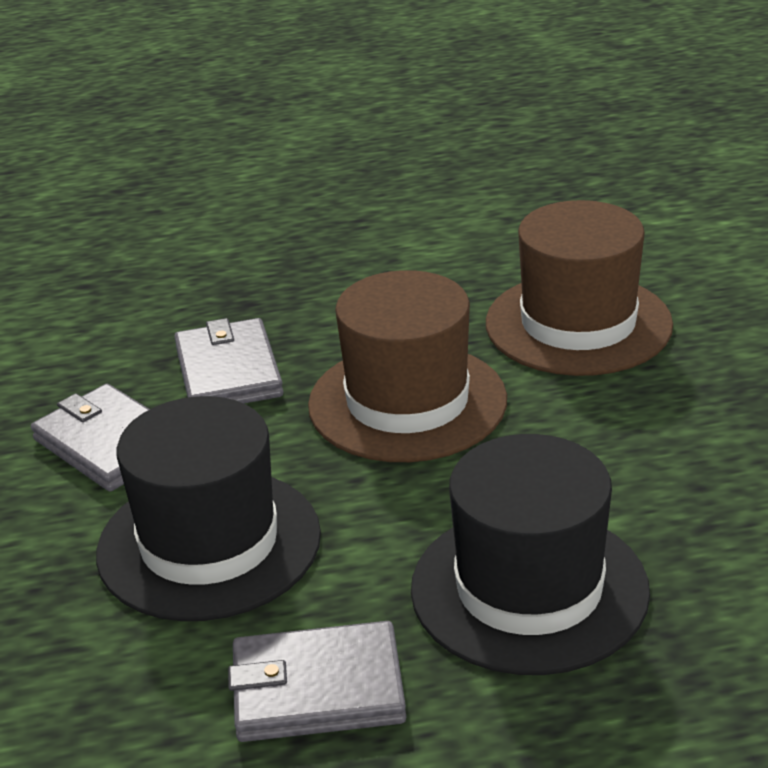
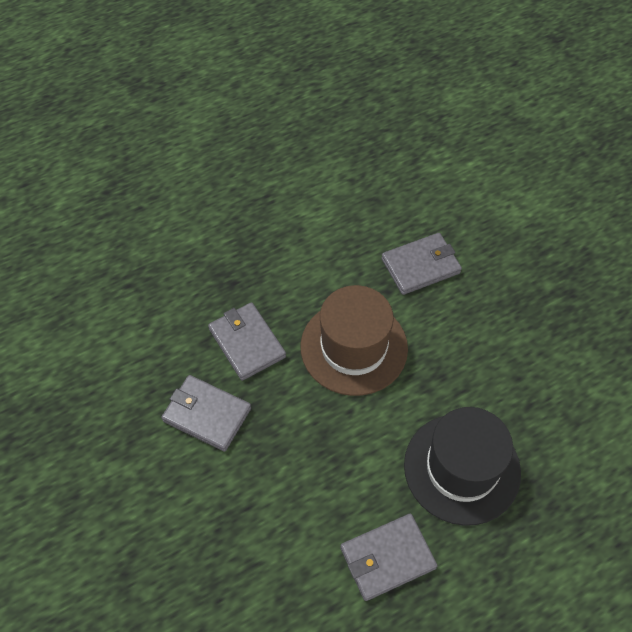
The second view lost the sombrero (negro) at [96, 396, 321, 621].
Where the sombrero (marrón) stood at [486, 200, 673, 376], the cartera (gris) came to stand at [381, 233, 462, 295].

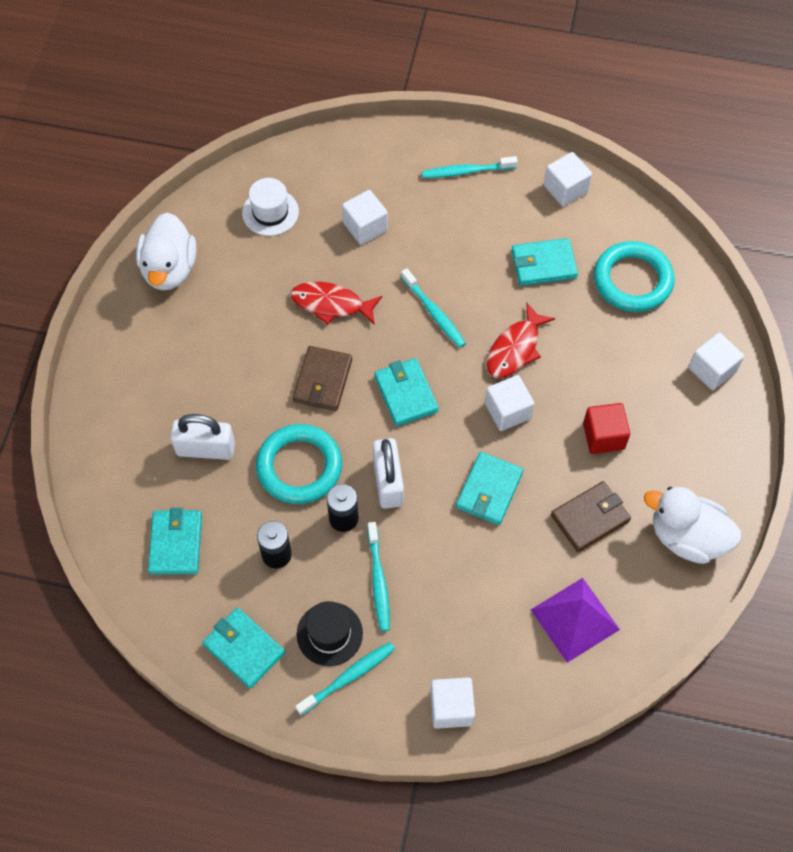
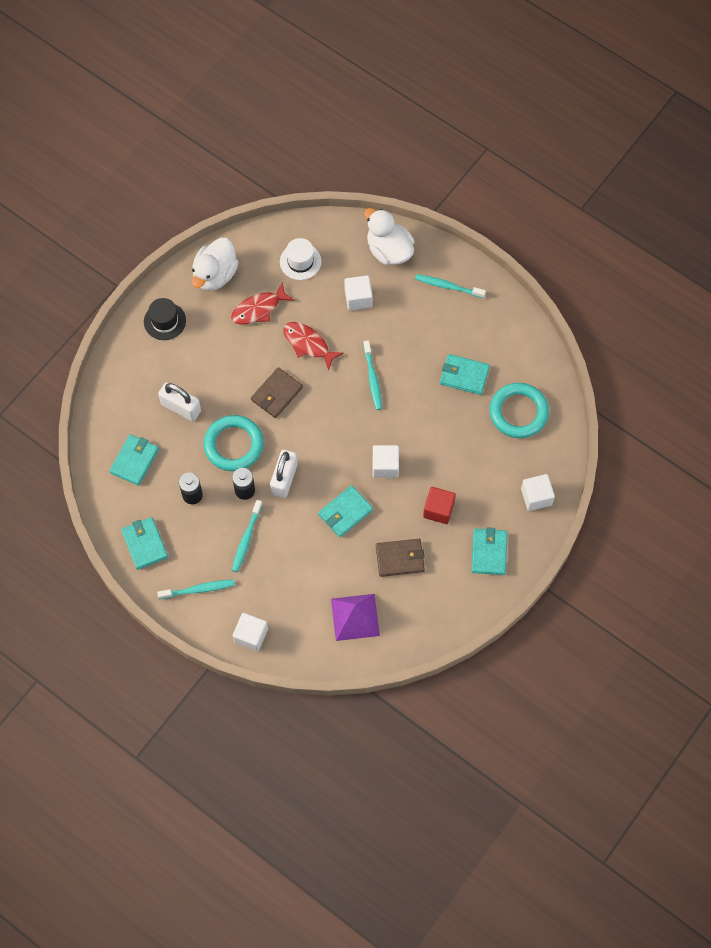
The sombrero (negro) ended up elsewhere, having gone from [297, 601, 363, 666] to [144, 298, 186, 340].
The cartera (turquesa) ended up elsewhere, having gone from [374, 358, 439, 426] to [471, 527, 507, 575].
The pez (rojo) ended up elsewhere, having gone from [487, 303, 555, 378] to [231, 282, 295, 324].
The second view lost the cubo (blanco) at [544, 152, 592, 207].
The pato (blanco) ended up elsewhere, having gone from [644, 487, 741, 564] to [364, 208, 415, 265].

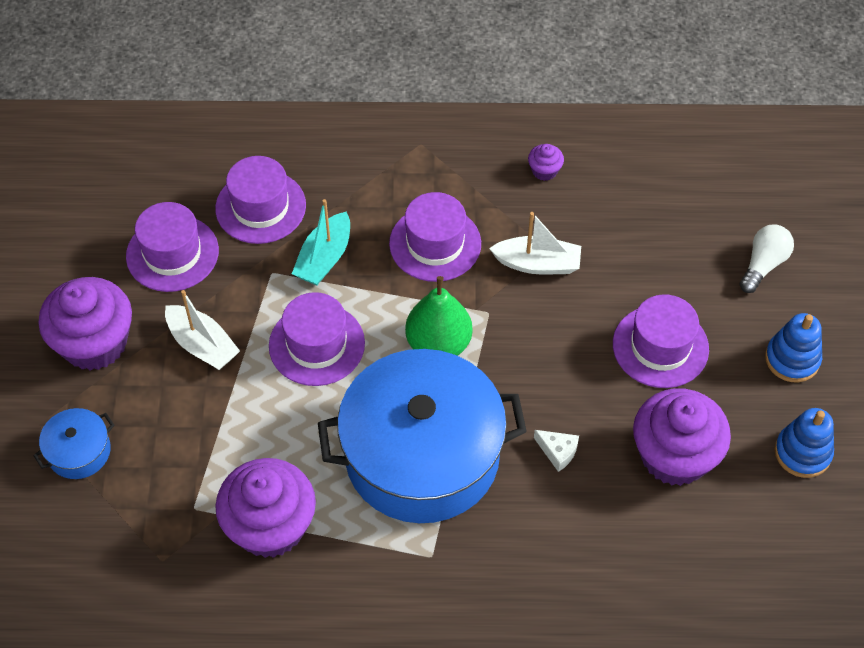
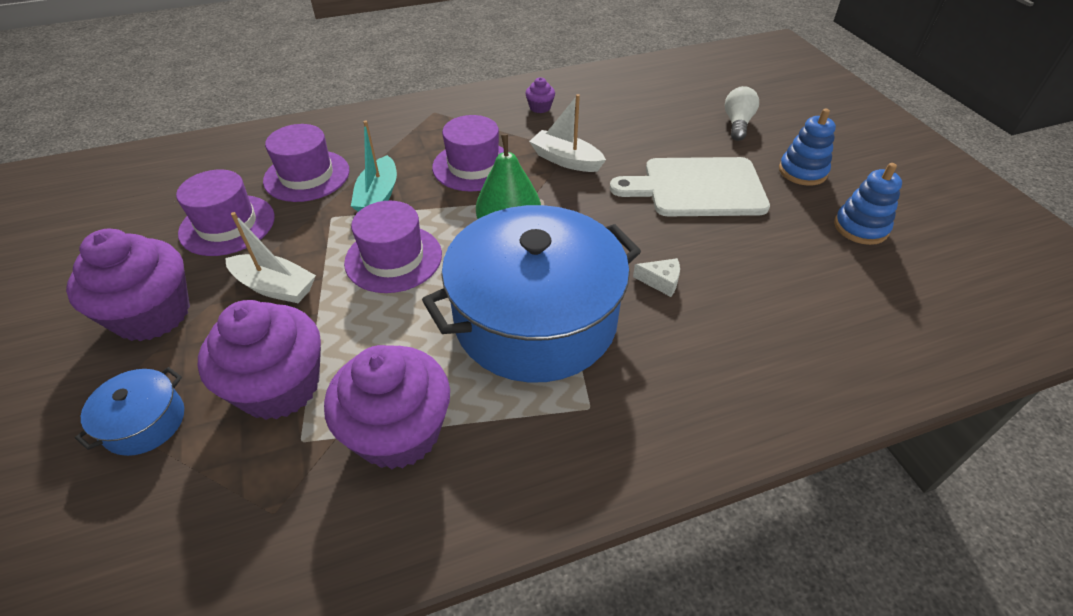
The barco (blanco) at [489, 212, 581, 274] ended up facing another way, 135 degrees counterclockwise from before.
Where the sombrero (morado) stood at [613, 294, 709, 388], the tabla de cortar (blanco) came to stand at [610, 157, 770, 216].
The magdalena (morado) ended up elsewhere, having gone from [633, 388, 731, 486] to [198, 300, 321, 420].

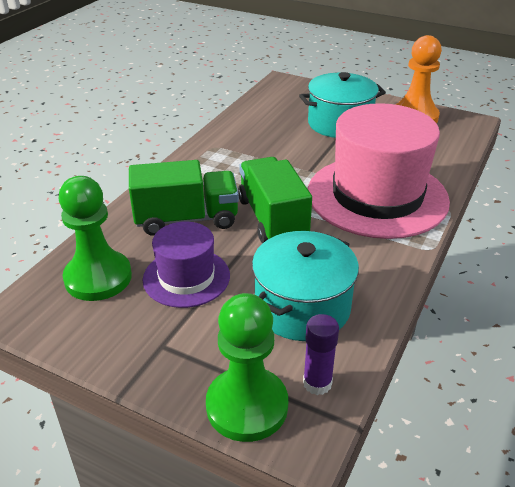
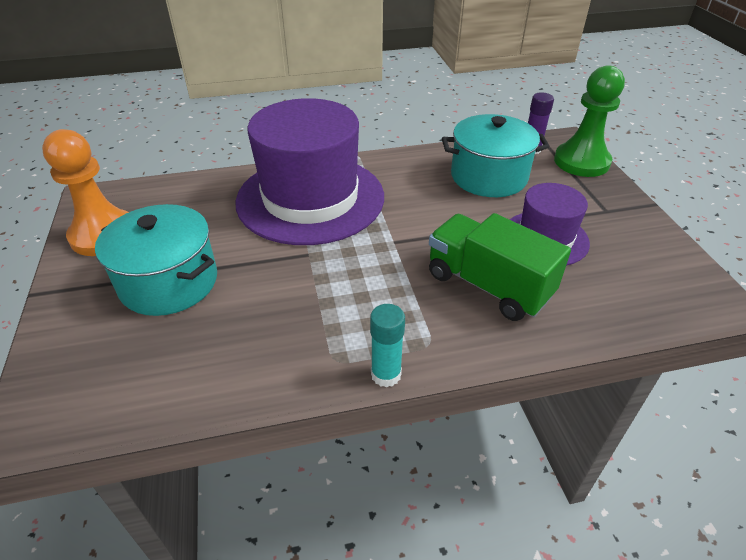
The second view lost the peón (verde) at [59, 176, 132, 301].
The second view lost the camión (verde) at [238, 157, 312, 243].
What was the sombrero (rosa) at [308, 103, 450, 239] turned into the sombrero (morado) at [236, 98, 384, 245].
The second view gained the barra de pegamento (turquesa) at [370, 304, 405, 388].

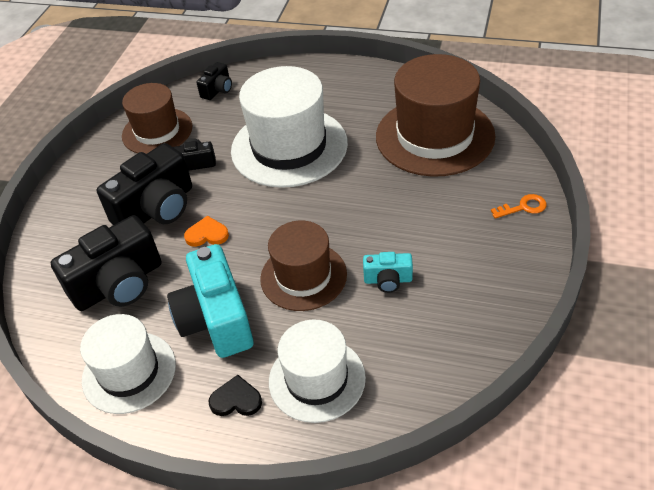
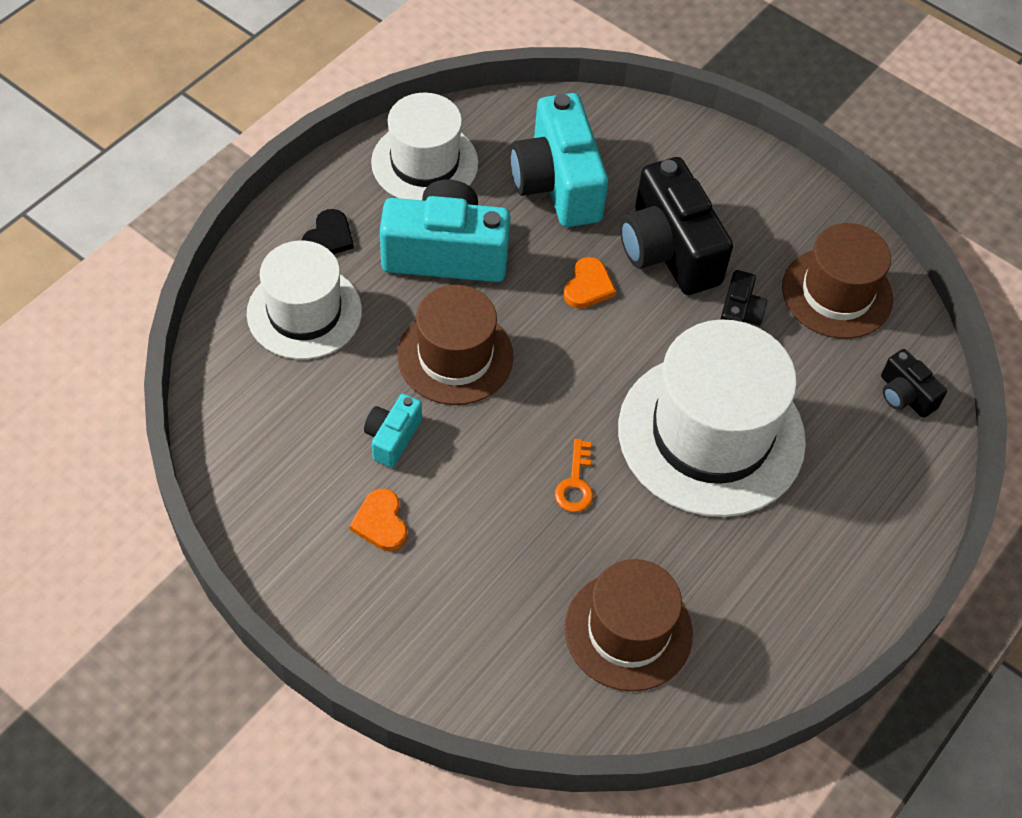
What was the cámara (negro) at [50, 215, 162, 311] turned into the cámara (turquesa) at [510, 93, 608, 227].
The size of the sombrero (marrón) at [376, 54, 496, 177] changed by a factor of 0.63.
The llave (naranja) ended up elsewhere, having gone from [491, 194, 547, 219] to [555, 439, 593, 512].
The second view gained the corazón (naranja) at [350, 489, 407, 551].

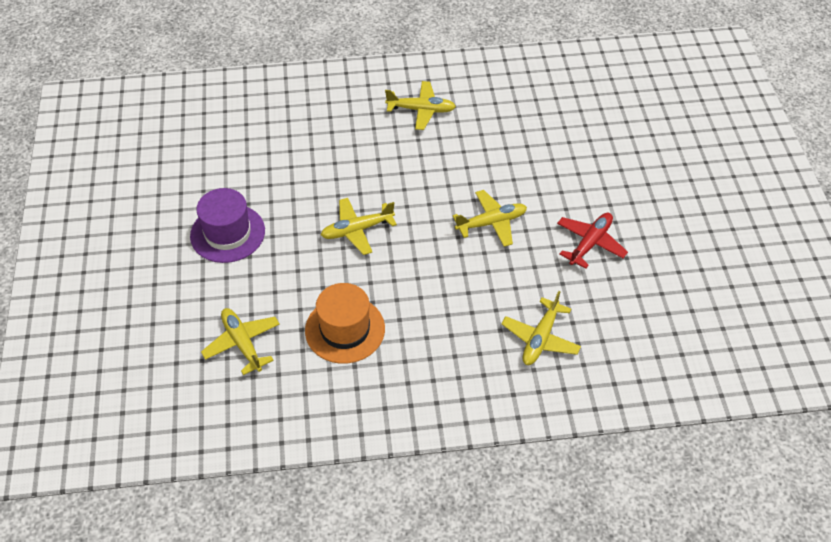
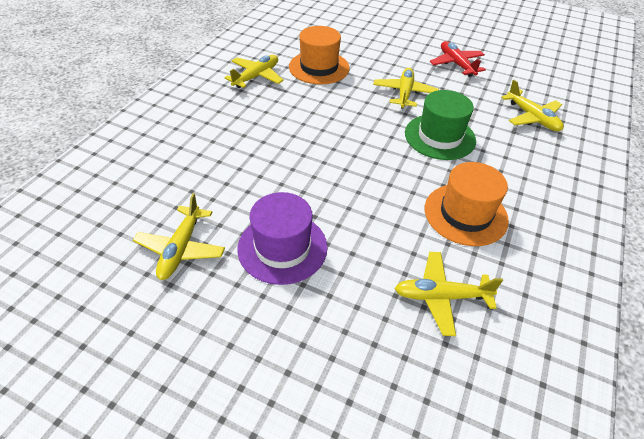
The avión (amarillo) ended up elsewhere, having gone from [321, 198, 397, 255] to [133, 193, 225, 280].
The second view gained the sombrero (naranja) at [289, 26, 350, 84].
The second view gained the sombrero (verde) at [405, 90, 476, 160].

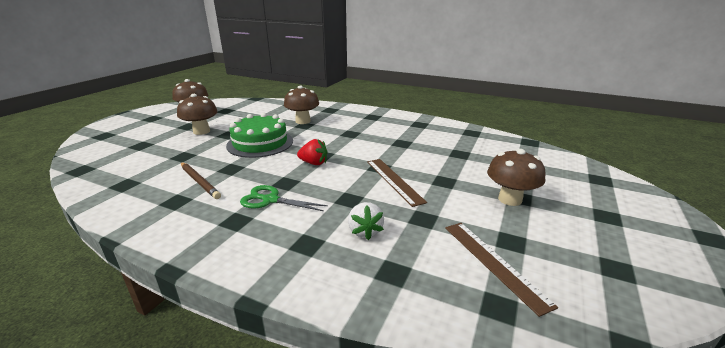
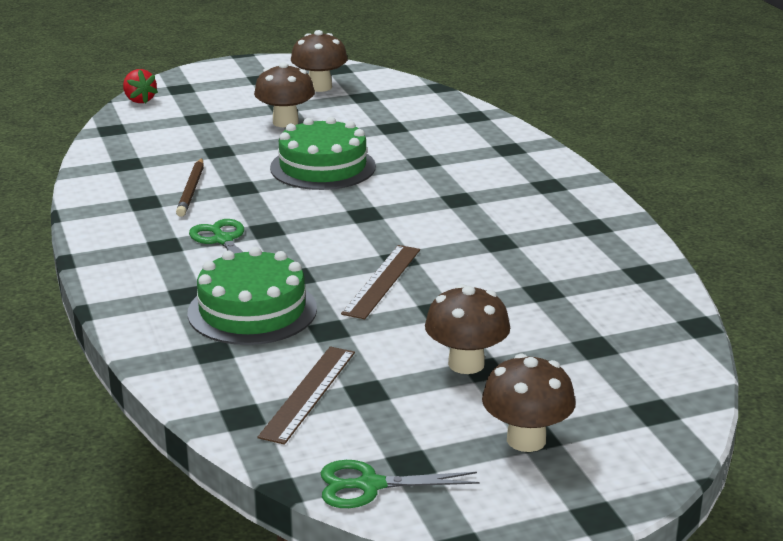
The seta (marrón) ended up elsewhere, having gone from [284, 86, 319, 124] to [482, 354, 576, 452].
The fresa (rojo) ended up elsewhere, having gone from [297, 139, 328, 165] to [123, 69, 158, 104].
Where the fresa (blanco) stood at [348, 202, 384, 240], the tarta (verde) came to stand at [188, 247, 317, 345].
The second view gained the tijeras (verde) at [321, 460, 480, 508].

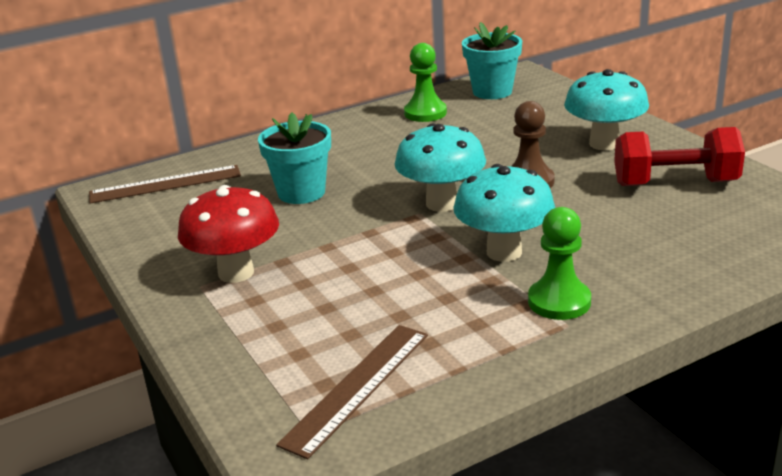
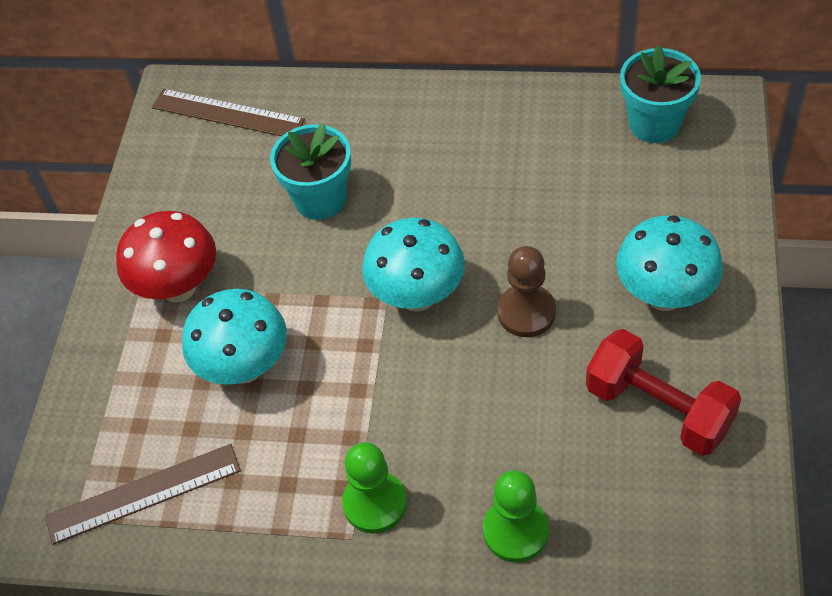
The peón (verde) ended up elsewhere, having gone from [404, 43, 447, 122] to [483, 470, 549, 563].
The seta (turquesa) ended up elsewhere, having gone from [453, 164, 555, 262] to [182, 289, 287, 385].

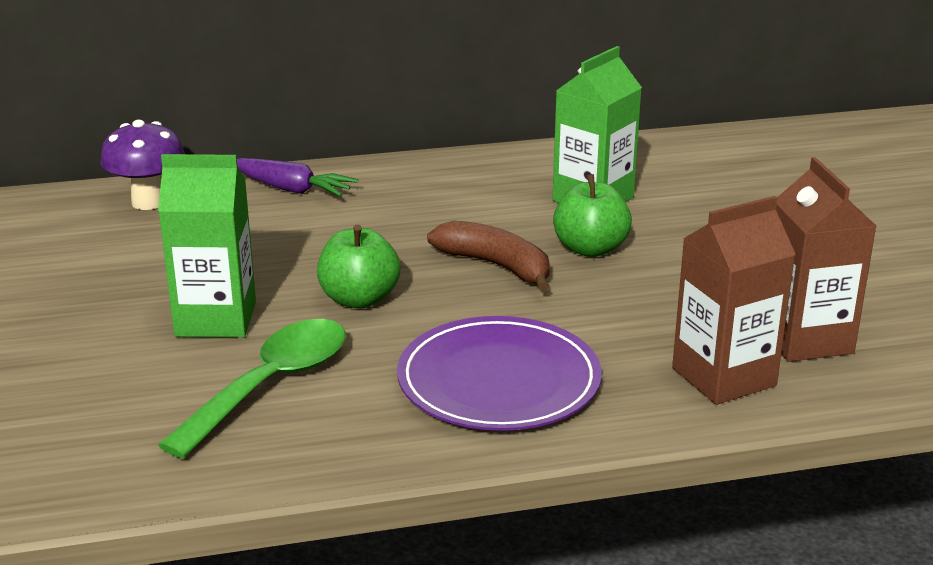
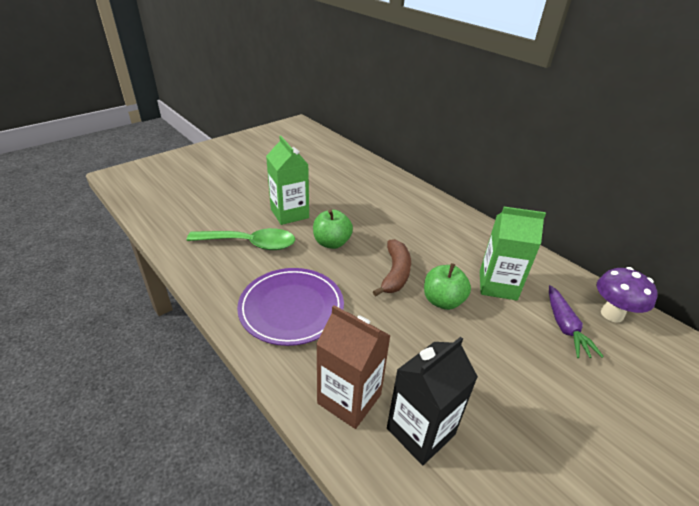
The seta (morado) ended up elsewhere, having gone from [101, 120, 185, 210] to [597, 267, 658, 323].
The zanahoria (morado) ended up elsewhere, having gone from [237, 158, 358, 196] to [549, 285, 604, 358].
What was the cartón de leche (marrón) at [776, 157, 876, 362] turned into the cartón de leche (negro) at [387, 337, 478, 465].

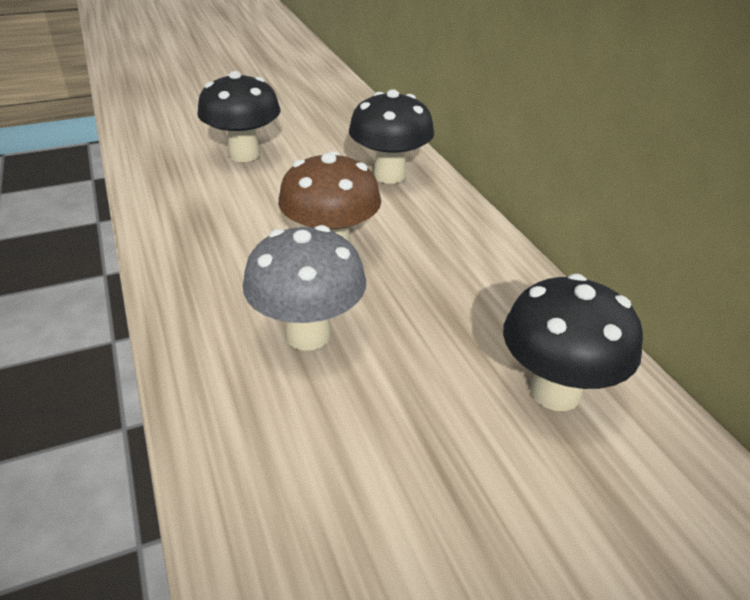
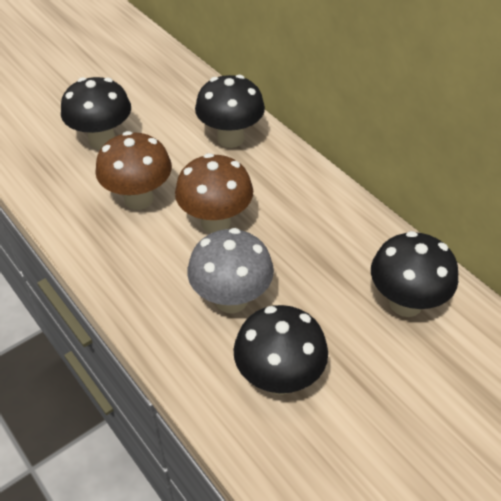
The second view gained the seta (marrón) at [95, 131, 172, 210].
The second view gained the seta (negro) at [234, 305, 328, 395].

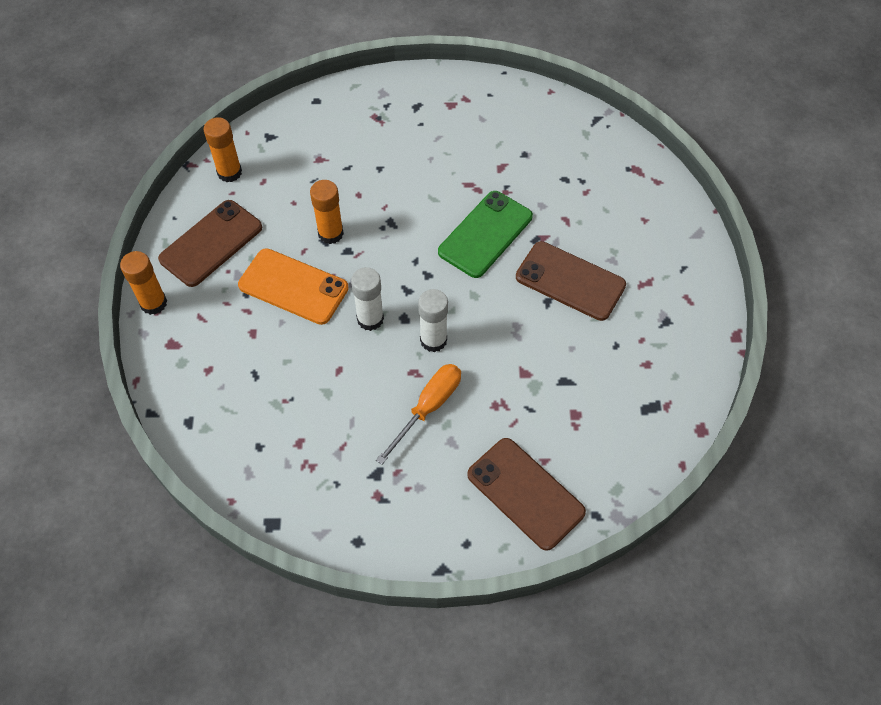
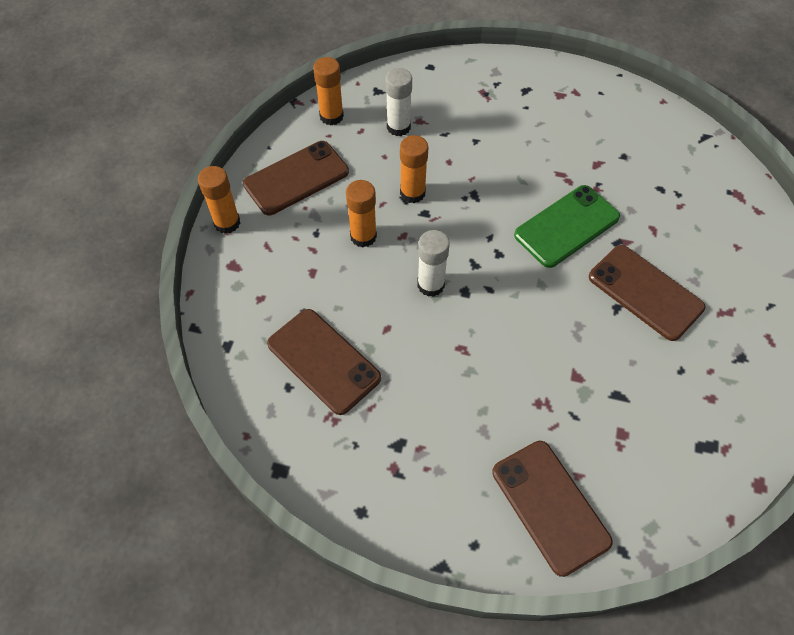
Where the móvil (naranja) stood at [238, 248, 349, 325], the barra de pegamento (naranja) came to stand at [346, 180, 377, 247].
The second view lost the destornillador (naranja) at [376, 364, 461, 465].
The barra de pegamento (blanco) ended up elsewhere, having gone from [418, 289, 448, 352] to [386, 68, 412, 136].
The second view gained the móvil (marrón) at [267, 309, 381, 415].

